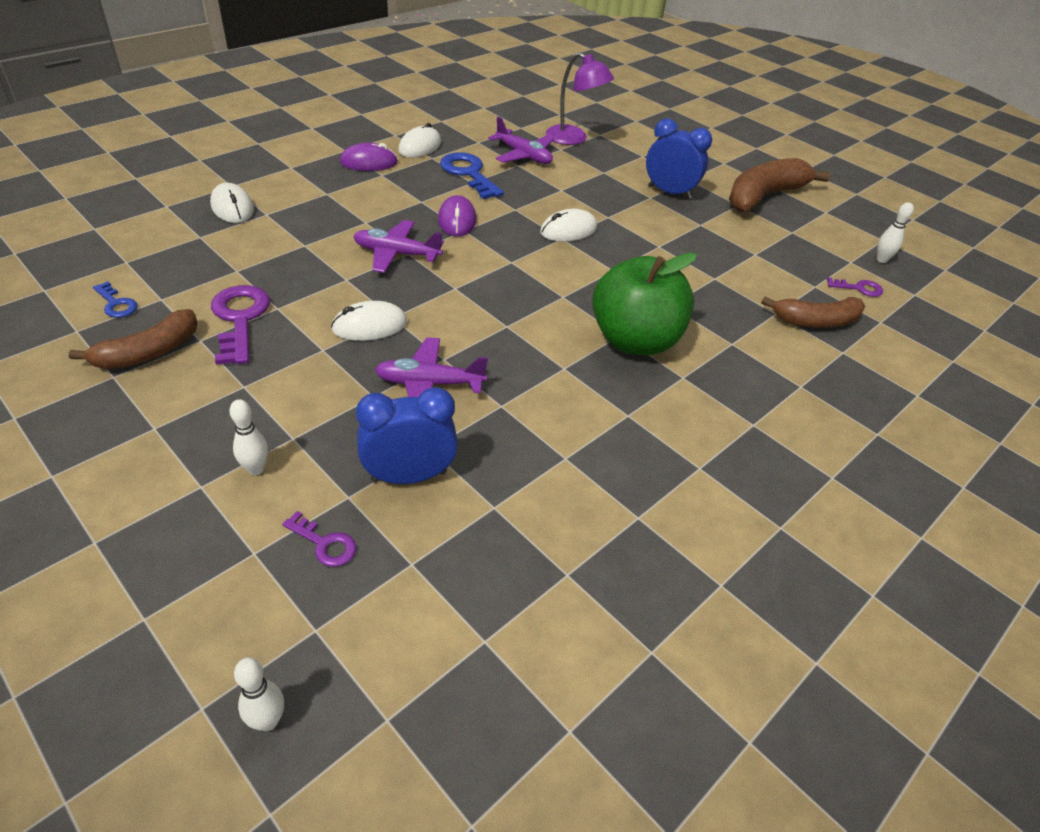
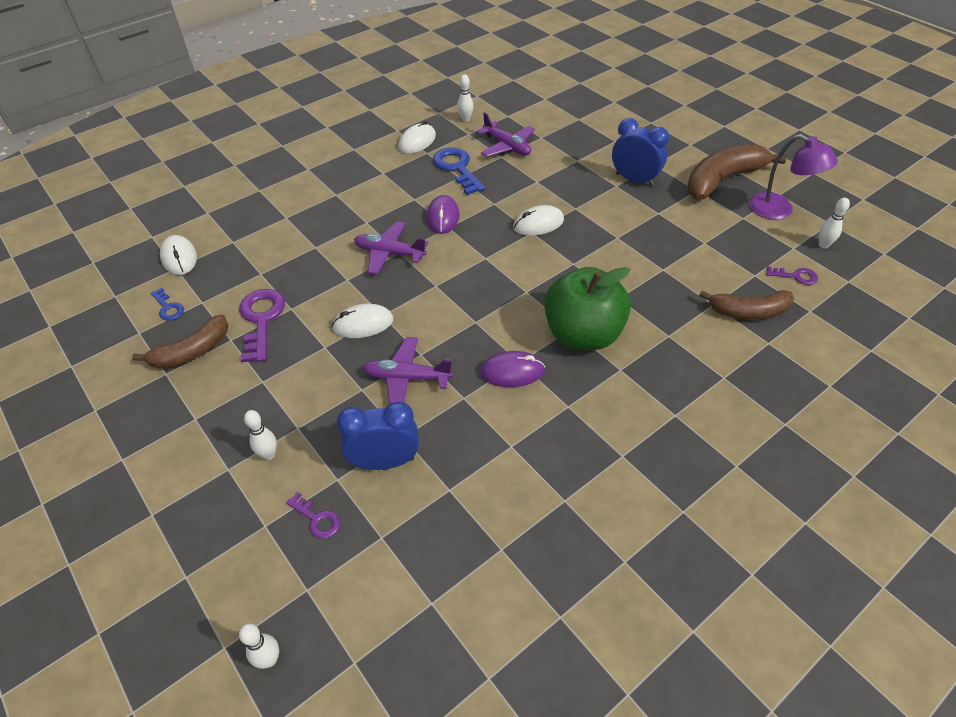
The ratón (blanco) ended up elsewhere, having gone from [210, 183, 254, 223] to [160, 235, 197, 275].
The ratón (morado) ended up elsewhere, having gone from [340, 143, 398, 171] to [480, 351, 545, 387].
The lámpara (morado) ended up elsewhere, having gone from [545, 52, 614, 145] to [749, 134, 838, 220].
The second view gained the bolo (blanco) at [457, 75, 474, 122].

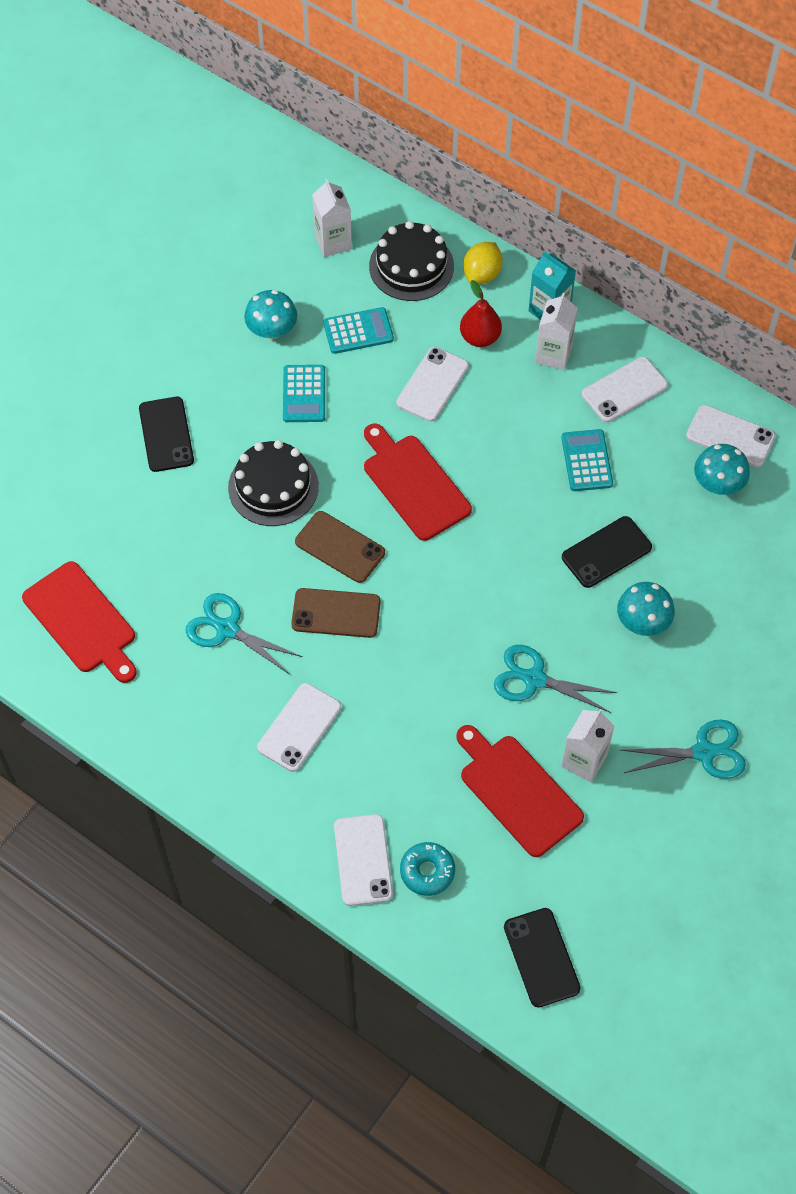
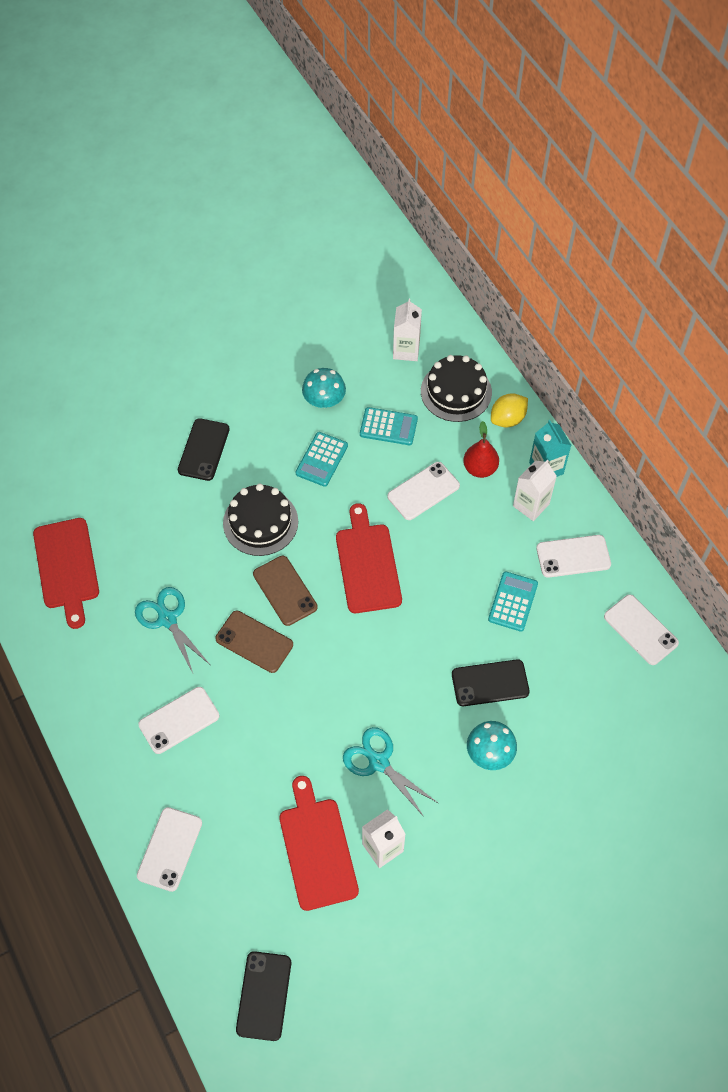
The second view lost the rosquilla (turquesa) at [400, 842, 455, 896].
The second view lost the tijeras (turquesa) at [621, 719, 746, 779].
The second view lost the seta (turquesa) at [694, 444, 750, 495].

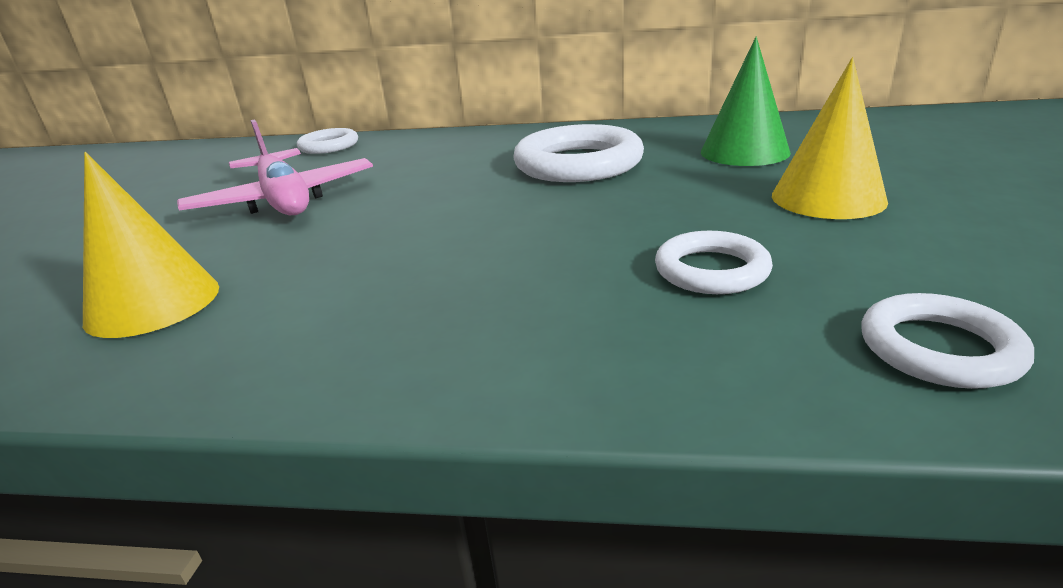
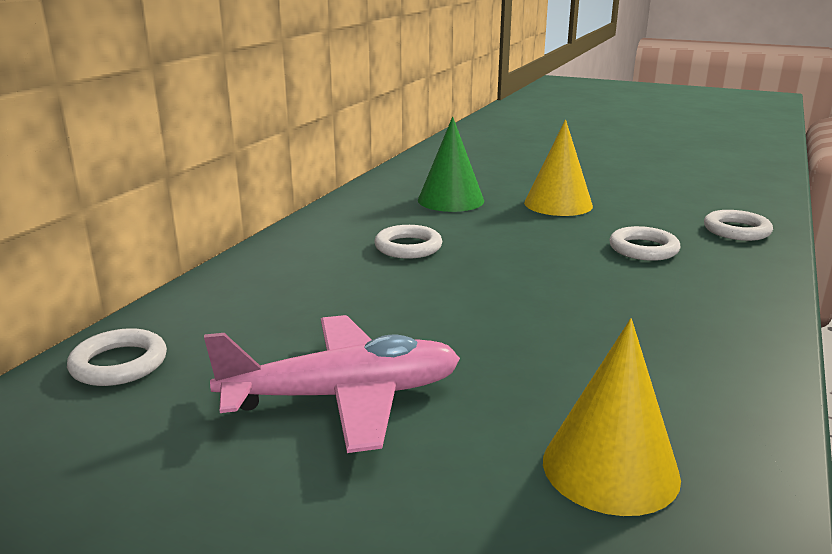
The size of the anillo (blanco) at [513, 124, 644, 182] changed by a factor of 0.57.

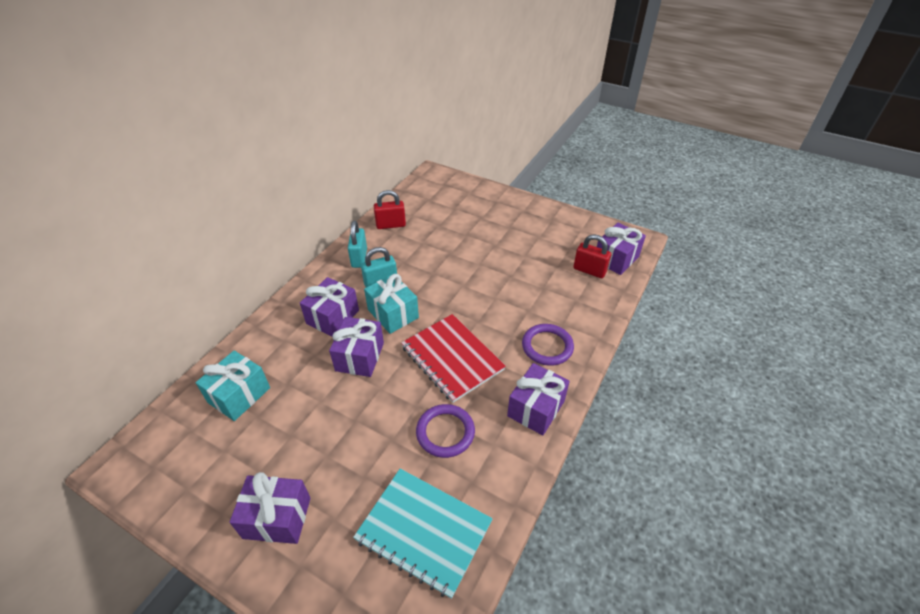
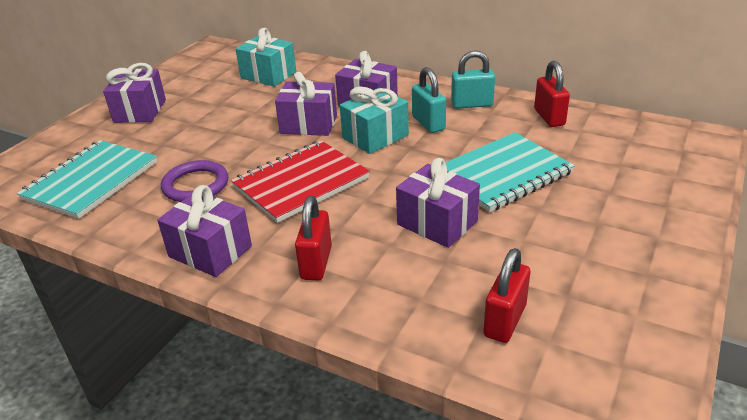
Where the anillo (morado) stood at [522, 324, 574, 366], the candado (rojo) came to stand at [295, 196, 332, 280].
The regalo (morado) ended up elsewhere, having gone from [597, 223, 646, 275] to [396, 158, 480, 248].
The second view gained the cuaderno (turquesa) at [445, 132, 575, 212].

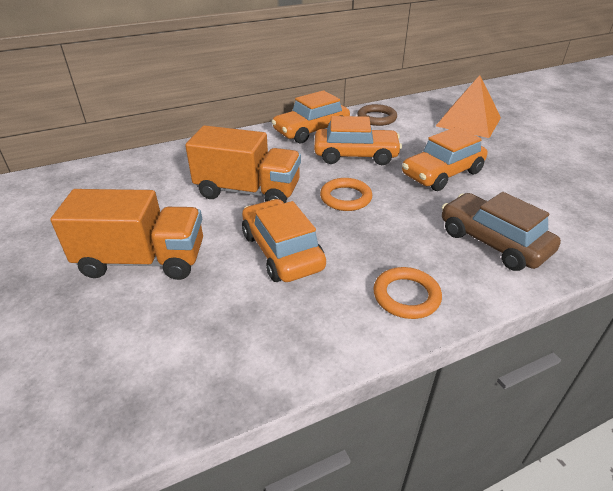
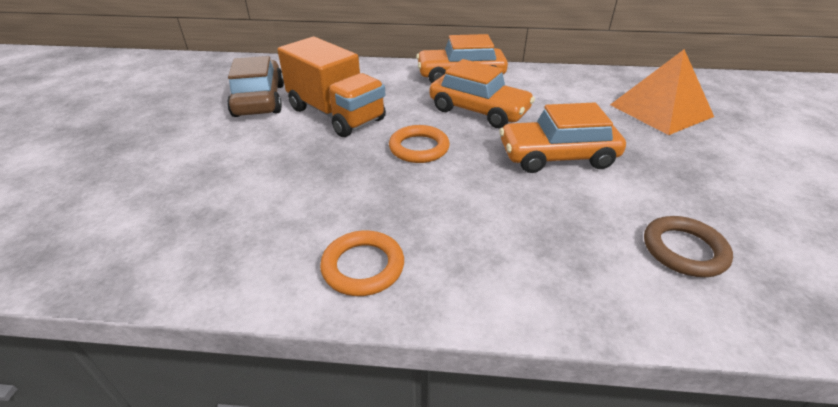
The second view lost the camión (naranja) at [50, 189, 203, 280].
The second view lost the coche (naranja) at [242, 199, 326, 282].
The anillo (marrón) ended up elsewhere, having gone from [357, 104, 397, 126] to [644, 216, 733, 277].
The coche (marrón) ended up elsewhere, having gone from [442, 192, 561, 271] to [227, 56, 284, 117].

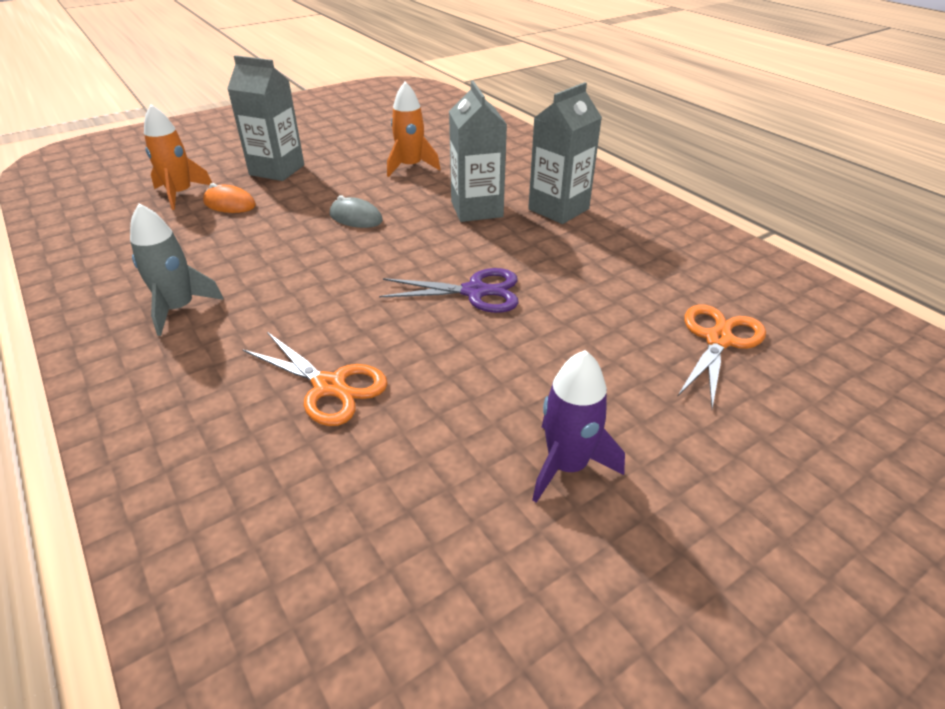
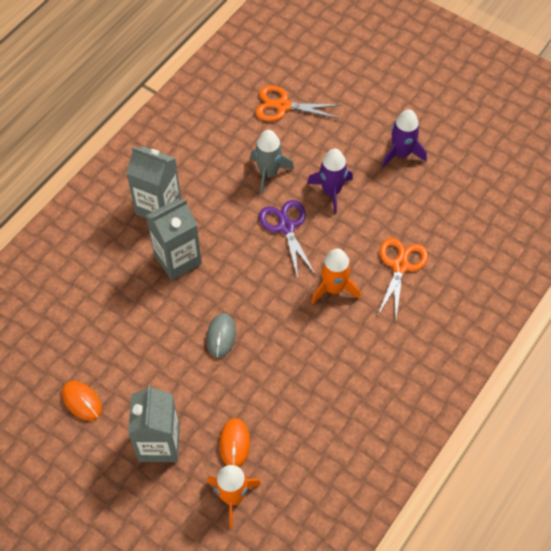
The cohete (gris) ended up elsewhere, having gone from [130, 204, 224, 336] to [250, 130, 294, 195].
The cohete (naranja) ended up elsewhere, having gone from [387, 82, 440, 177] to [311, 248, 360, 304].
The second view gained the ratón (naranja) at [62, 381, 102, 421].
The second view gained the cohete (morado) at [307, 149, 353, 214].

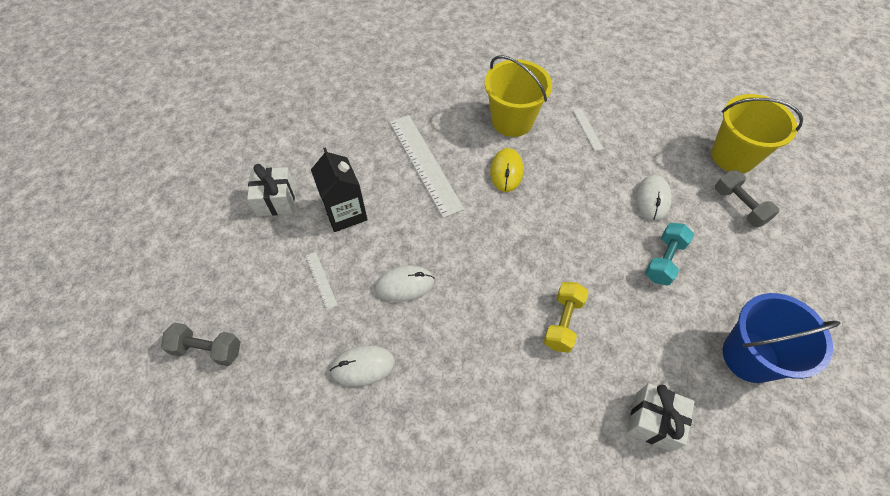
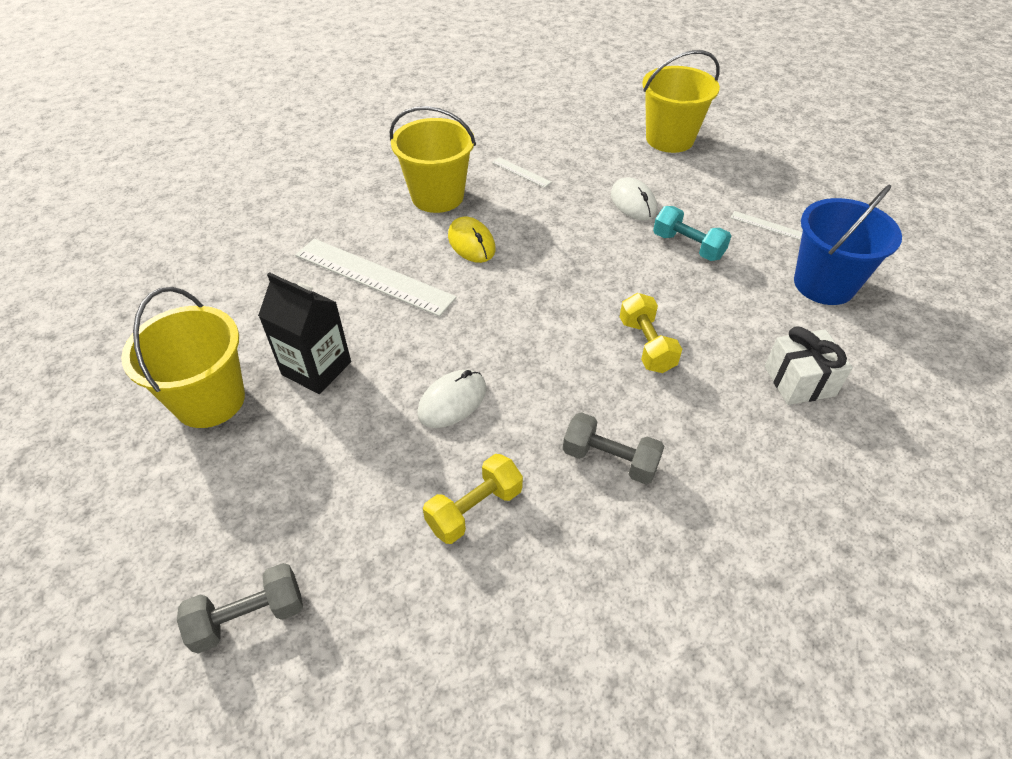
Where the regalo (blanco) stood at [247, 164, 295, 216], the balde (amarillo) came to stand at [121, 287, 245, 428].
The regla (blanco) ended up elsewhere, having gone from [306, 252, 338, 310] to [731, 211, 802, 240].
Where the ratón (blanco) stood at [330, 345, 395, 387], the mancuerna (amarillo) came to stand at [423, 454, 523, 544].
The mancuerna (turquesa) at [645, 223, 694, 286] ended up facing another way, 45 degrees counterclockwise from before.
The mancuerna (gris) ended up elsewhere, having gone from [715, 170, 779, 228] to [563, 412, 664, 484].

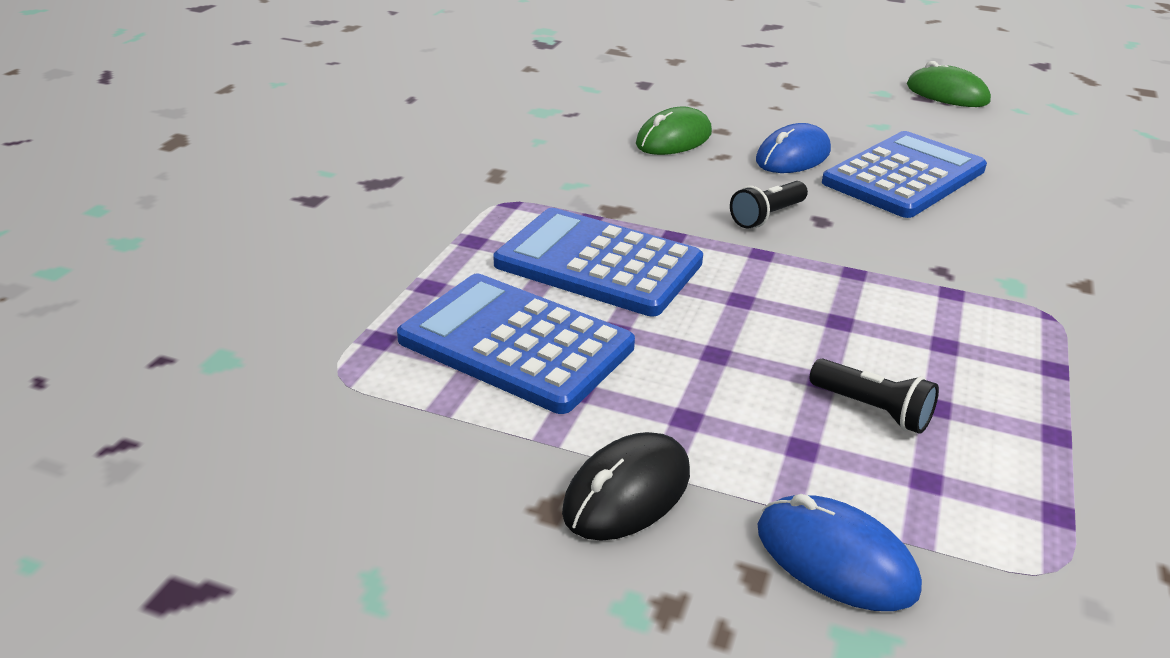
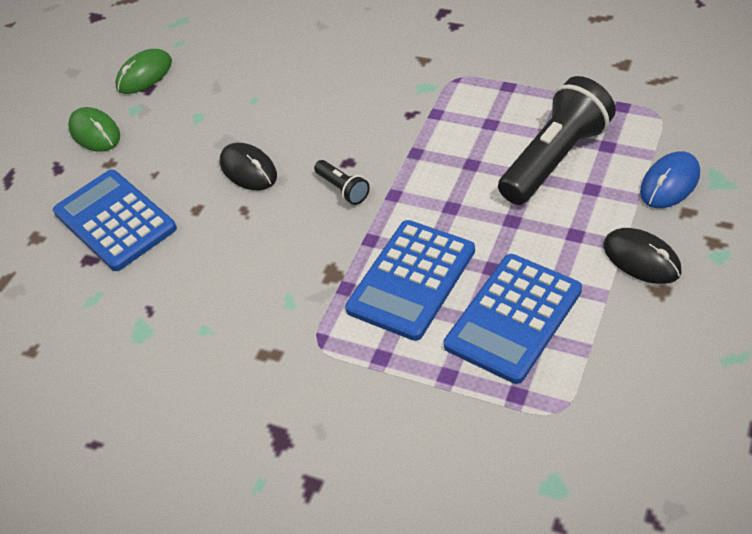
The ratón (verde) ended up elsewhere, having gone from [636, 107, 712, 155] to [68, 107, 120, 152].
What was the ratón (azul) at [756, 123, 831, 173] turned into the ratón (negro) at [220, 143, 277, 190].
The size of the lámpara de mano (negro) at [809, 359, 939, 434] changed by a factor of 2.18.
The calculadora (azul) ended up elsewhere, having gone from [822, 131, 987, 218] to [53, 170, 177, 271].

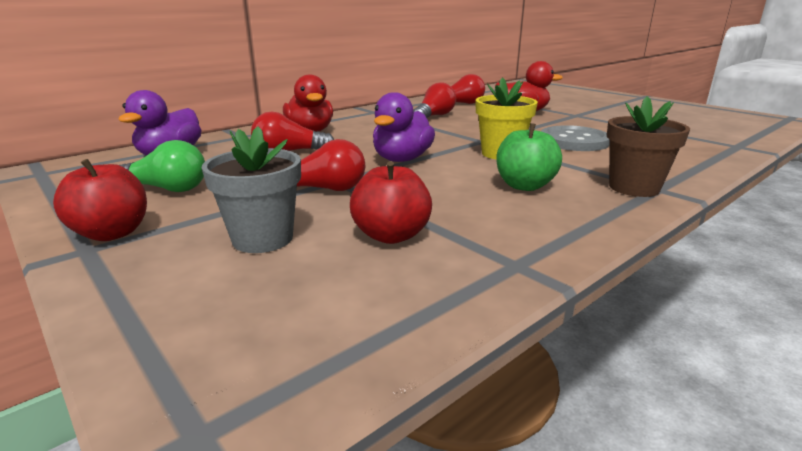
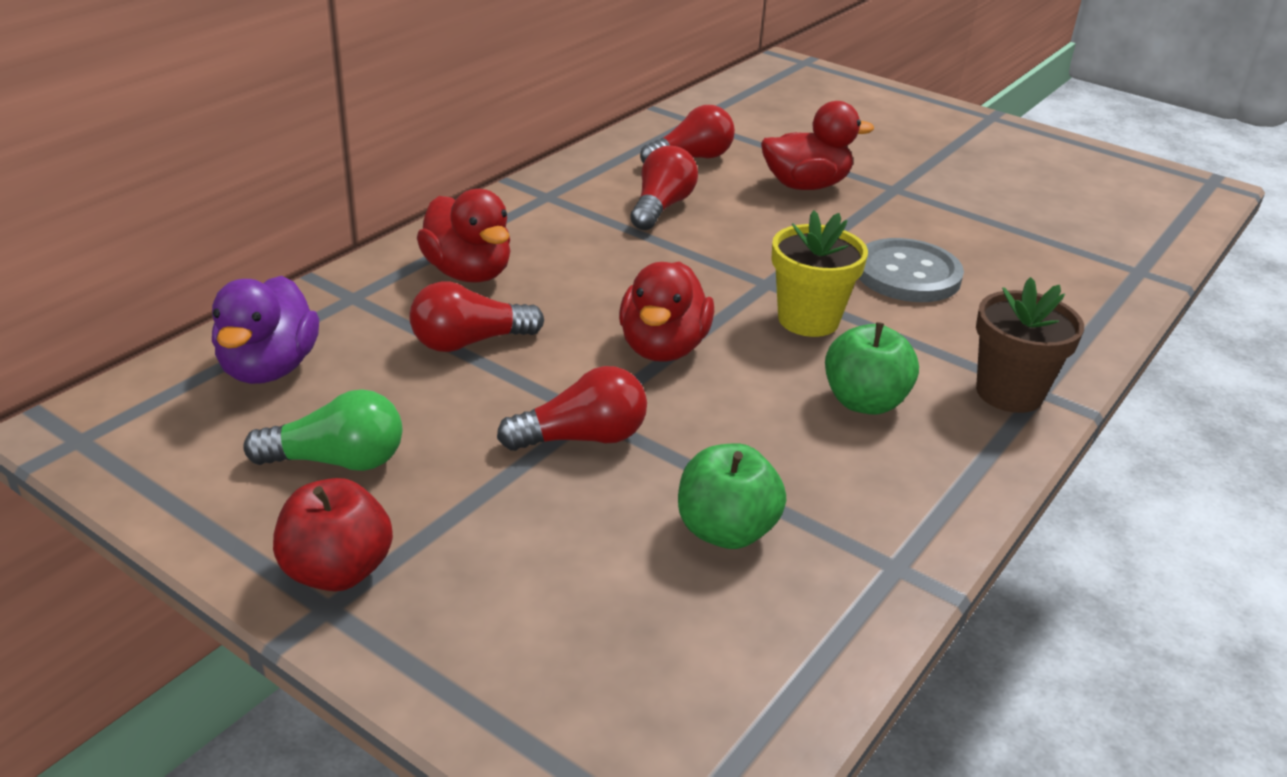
The second view lost the maceta (gris) at [202, 126, 301, 253].
What was the manzana (rojo) at [350, 161, 432, 244] turned into the manzana (verde) at [678, 443, 786, 549].
What was the pato (morado) at [373, 92, 435, 162] turned into the pato (rojo) at [619, 262, 714, 362].

